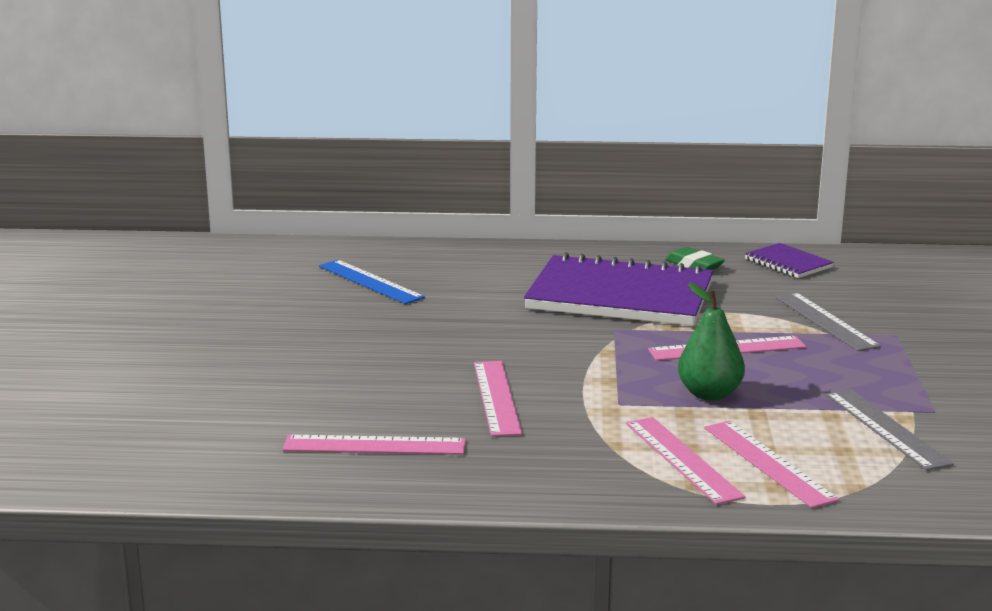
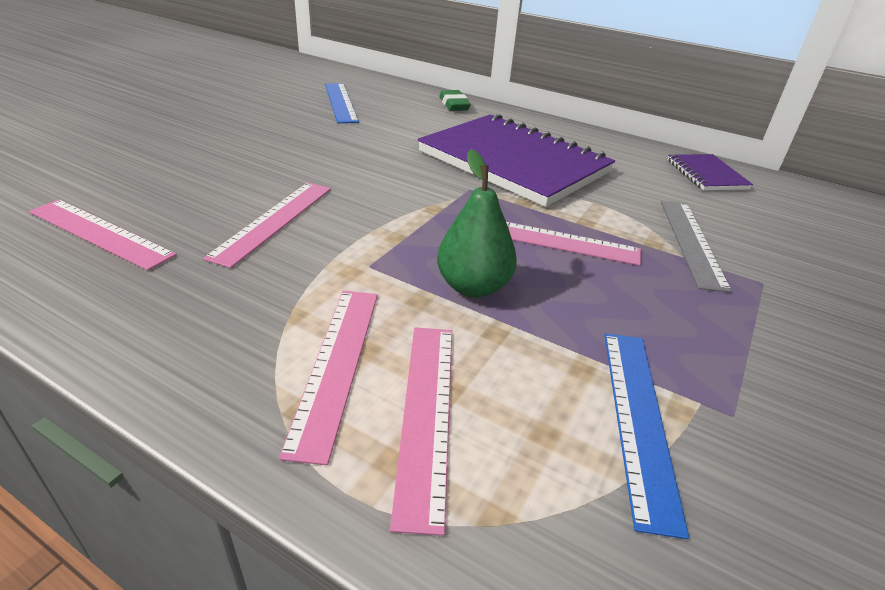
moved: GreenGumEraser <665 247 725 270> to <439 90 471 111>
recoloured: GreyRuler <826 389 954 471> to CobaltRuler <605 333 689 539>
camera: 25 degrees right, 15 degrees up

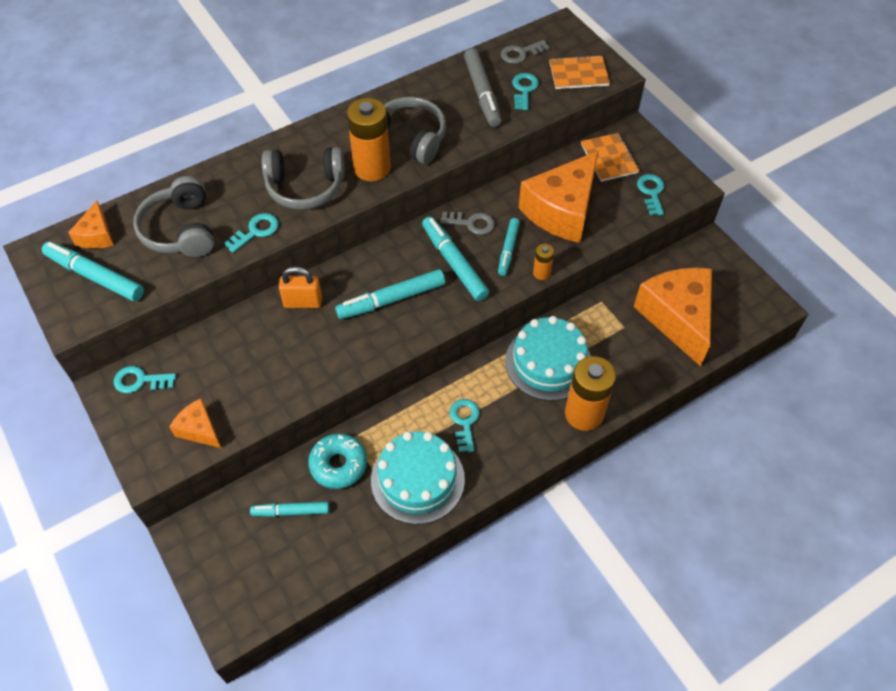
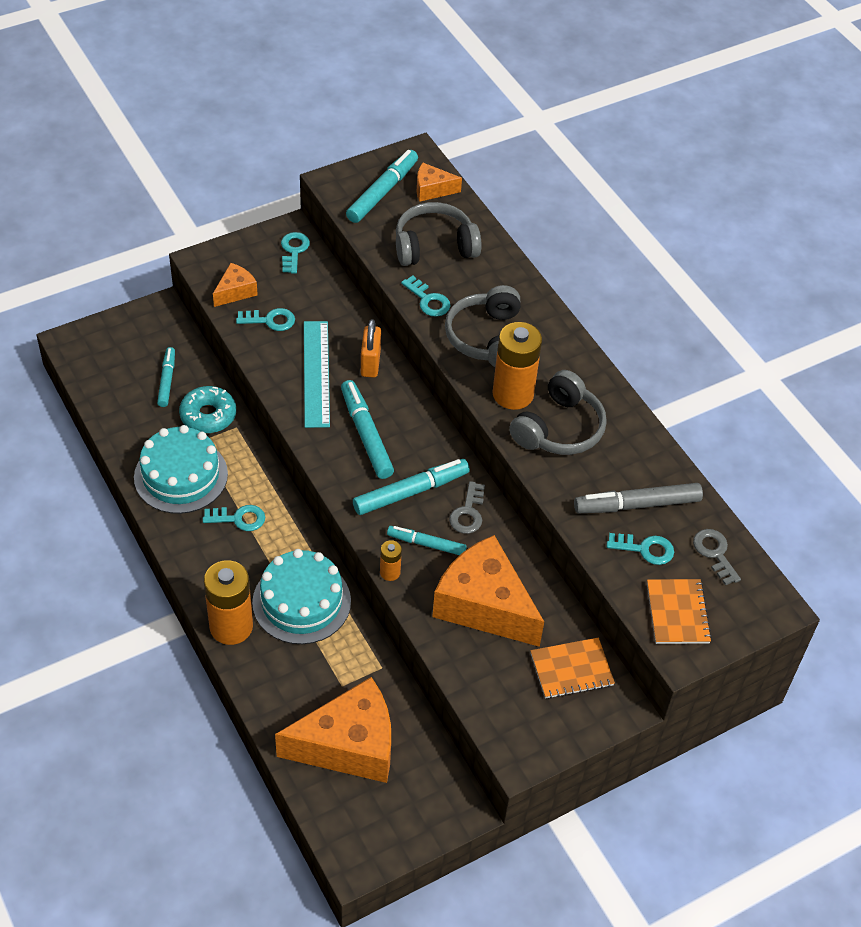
added: TealRuler <304 321 330 428>
moved: TealDoorKey <637 174 664 215> to <236 308 295 331>
camera: 90 degrees right, 5 degrees down

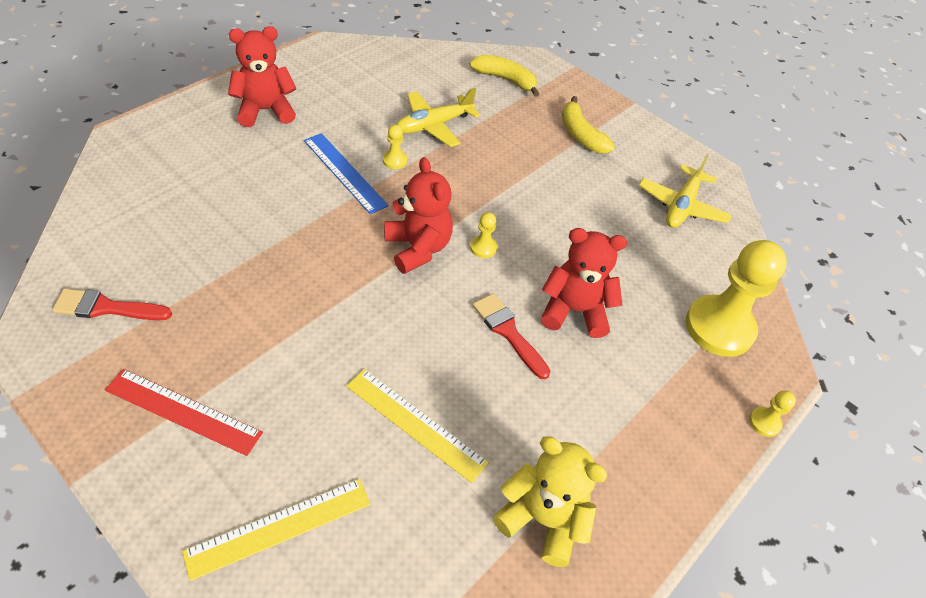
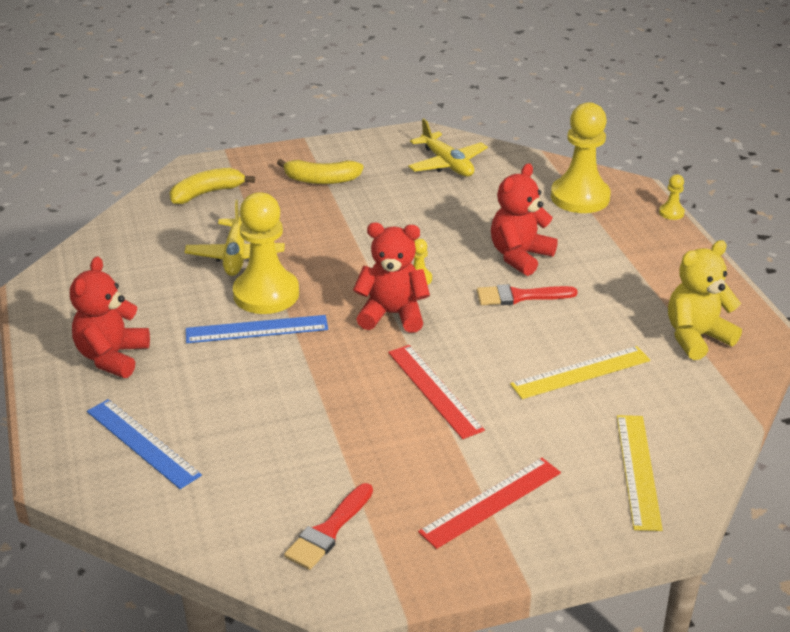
added: CobaltRuler <87 399 202 489>; ScarletRuler <388 345 485 439>
resized: GoldenChessPawn <383 125 407 169> = <233 192 299 314> x2.42
camera: 55 degrees left, 15 degrees down

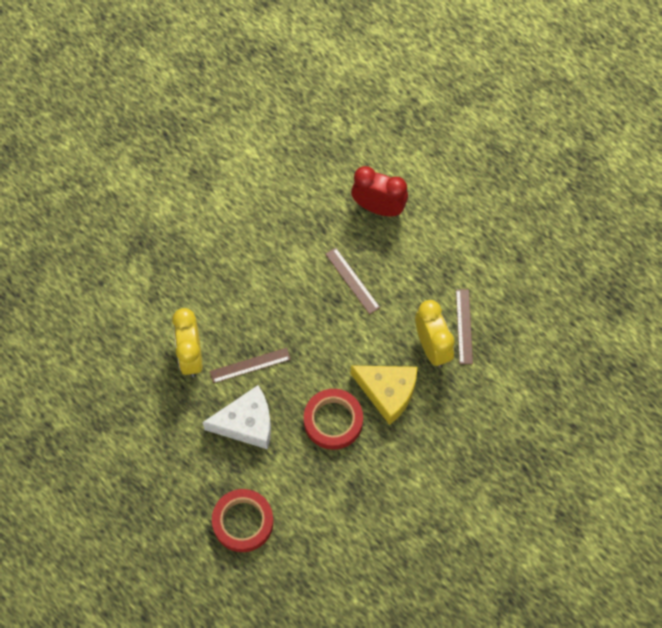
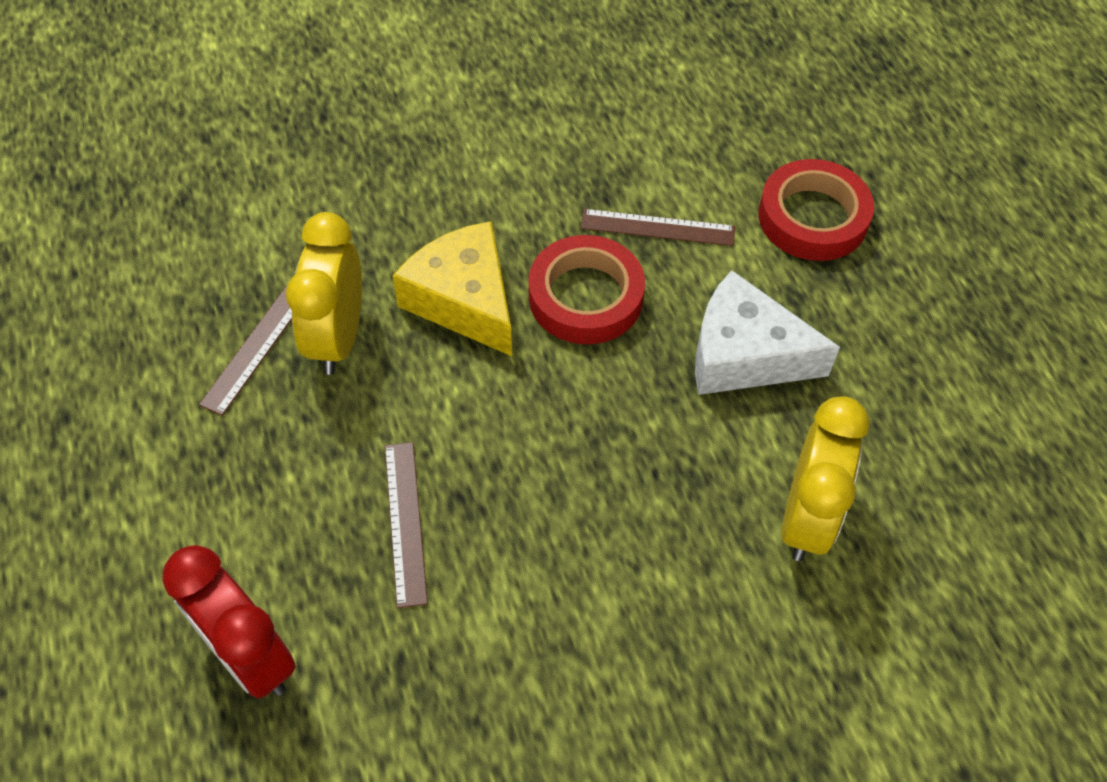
moved: BrownRuler <209 348 291 383> to <581 209 735 246>
camera: 155 degrees left, 10 degrees down

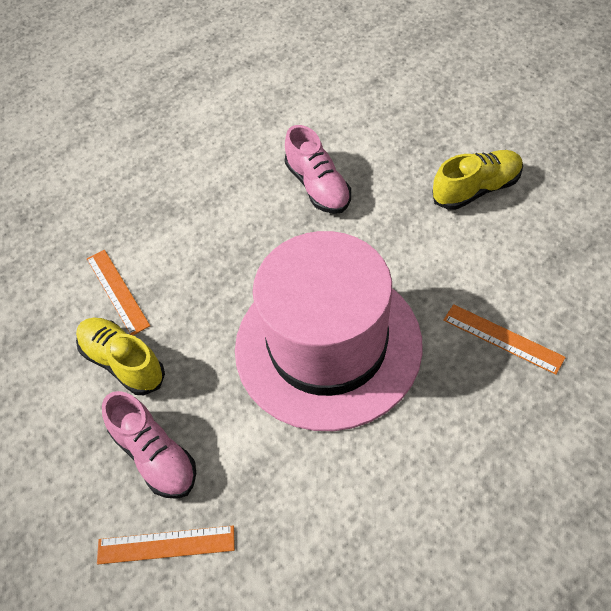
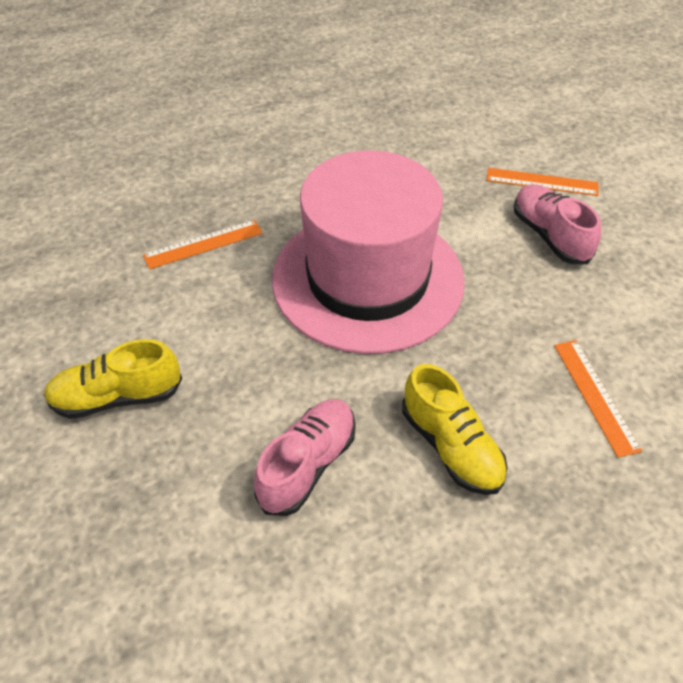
moved: GoldenSneaker <76 318 165 395> to <402 364 508 495>
turned: PinkSneaker <285 125 351 214> = <254 399 356 516> 45 degrees clockwise; BrightOrangeRuler <443 304 566 375> = <143 220 263 269> 75 degrees counterclockwise
camera: 170 degrees left, 5 degrees down

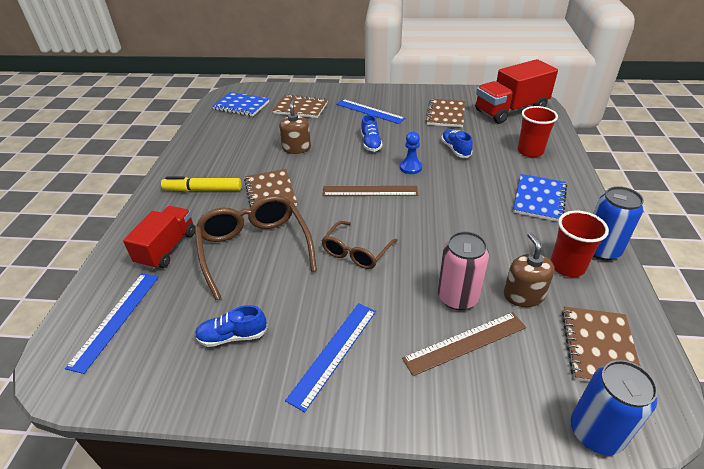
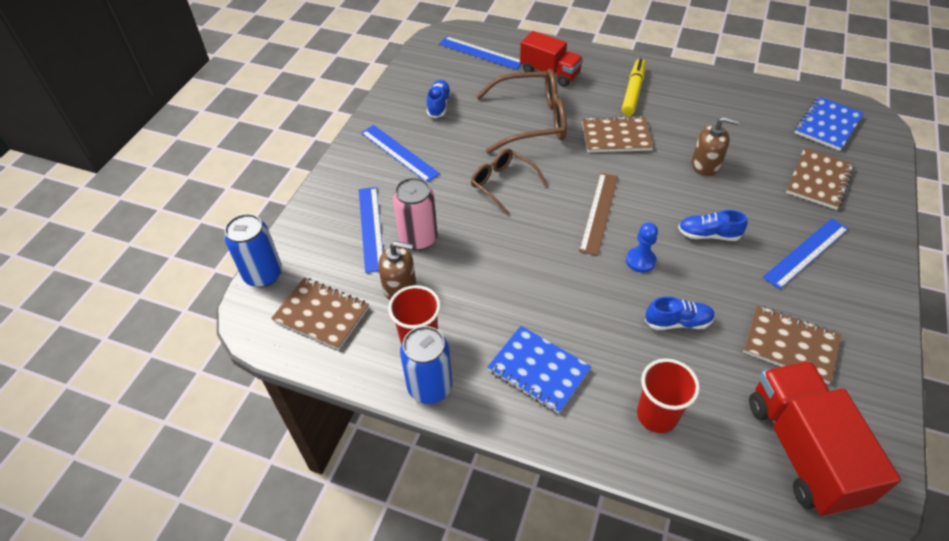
recoloured: BrownRuler <402 312 526 376> to CobaltRuler <359 187 383 273>
camera: 105 degrees right, 10 degrees up

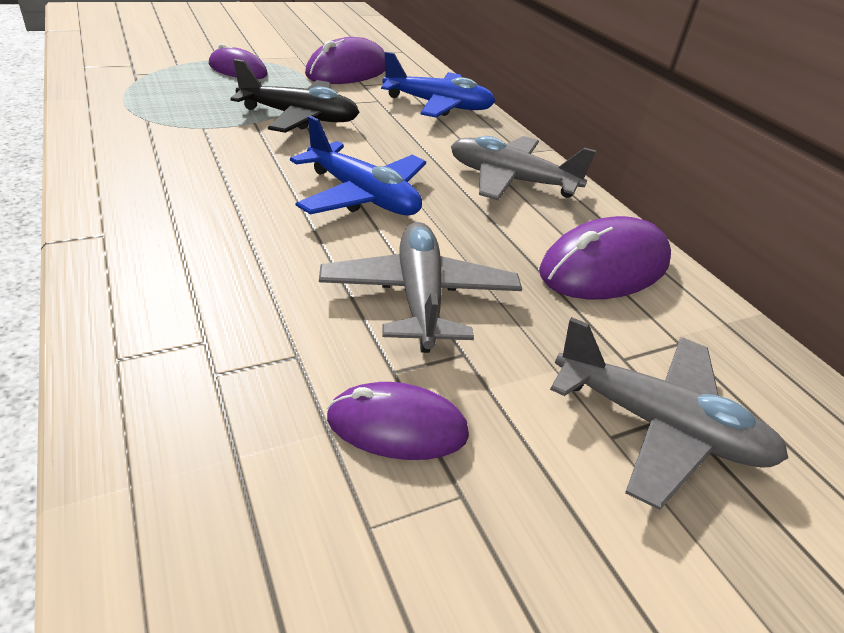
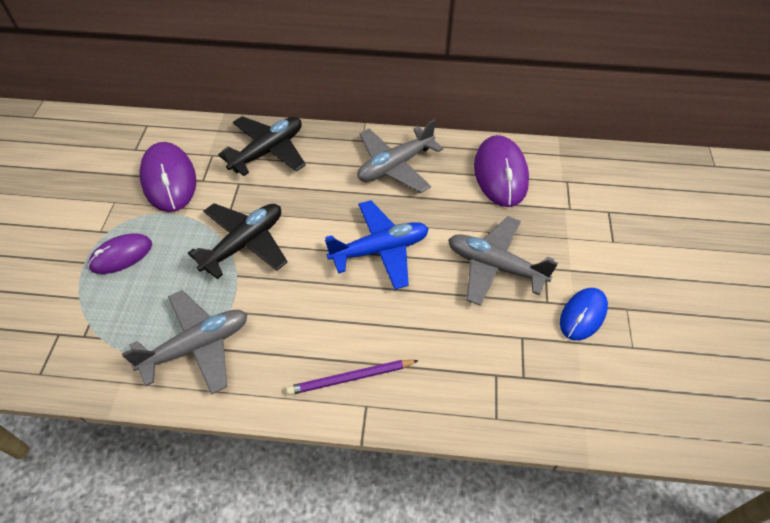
added: VioletPencil <286 360 419 395>
moved: GreyToyPlane <550 317 788 510> to <122 290 247 395>
recoloured: VioletComputerMouse <327 382 469 460> to CobaltComputerMouse <560 288 608 341>; CobaltToyPlane <381 52 496 118> to JetBlackToyPlane <218 116 306 176>
camera: 55 degrees left, 15 degrees up

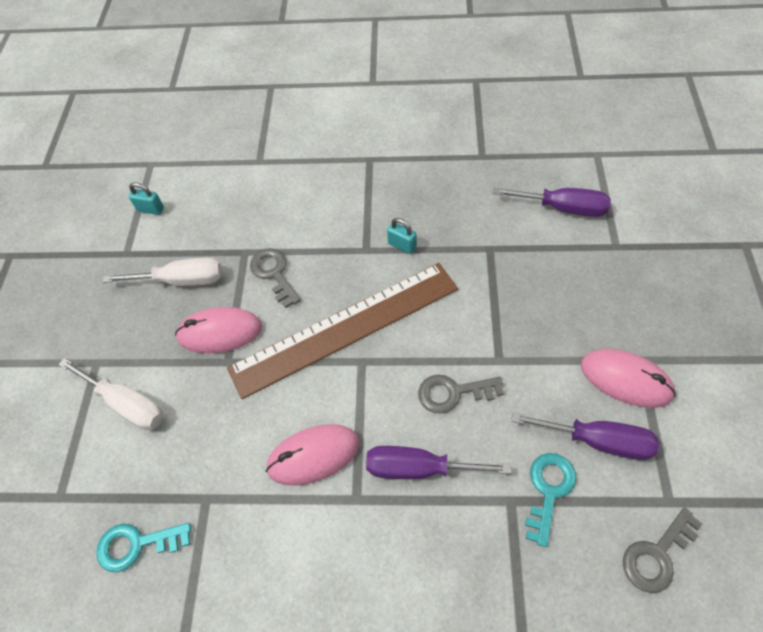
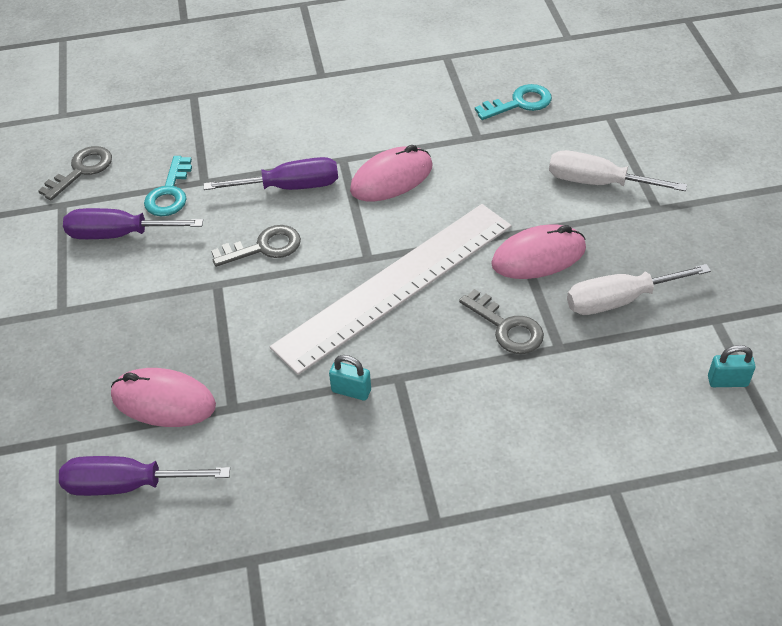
moved: PinkComputerMouse <581 349 676 408> to <111 368 216 427>
recoloured: BrownRuler <227 263 458 399> to SnowWhiteRuler <270 204 512 375>
camera: 165 degrees right, 10 degrees down

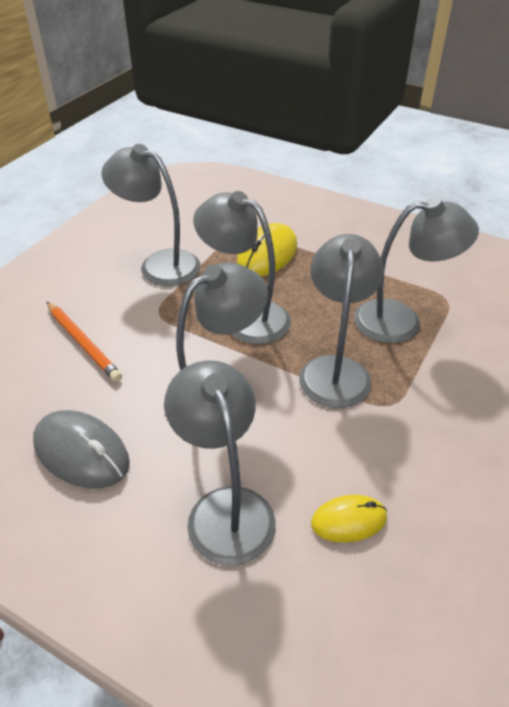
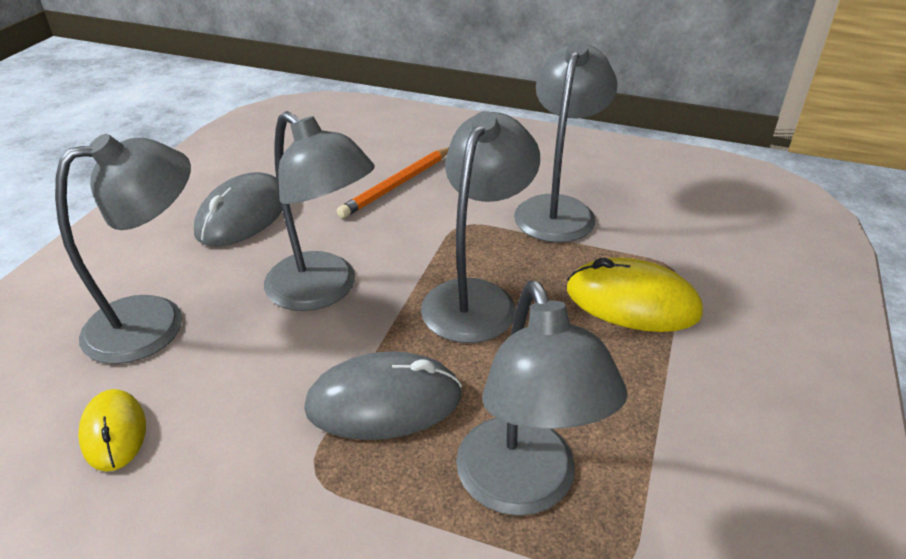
replaced: GreyLamp <299 234 384 408> to GreyComputerMouse <304 351 462 440>
camera: 80 degrees right, 5 degrees down

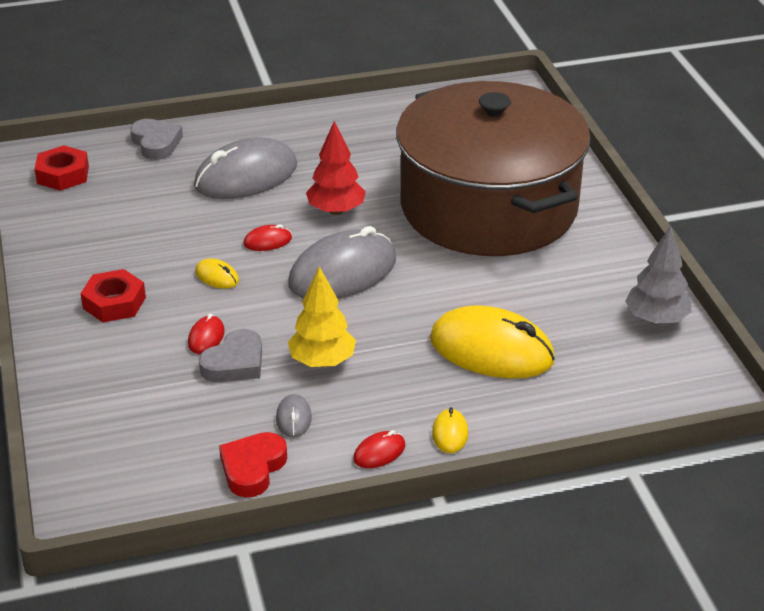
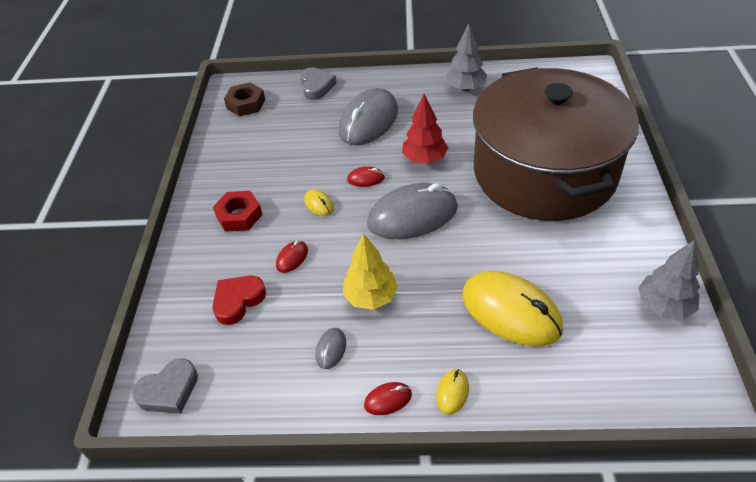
added: GreyToyTree <445 23 487 91>
moved: GreyHeartShape <199 329 262 382> to <132 359 198 414>; ScarletHeartShape <219 432 287 498> to <212 275 266 325>
recoloured: ScarletNut <35 145 89 191> to BrownNut <224 82 265 117>
turned: GreyComputerMouse <194 138 297 199> = <339 88 398 145> 45 degrees counterclockwise
camera: 20 degrees right, 10 degrees up

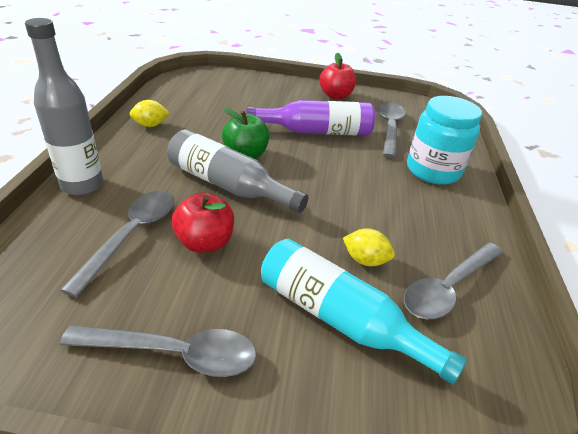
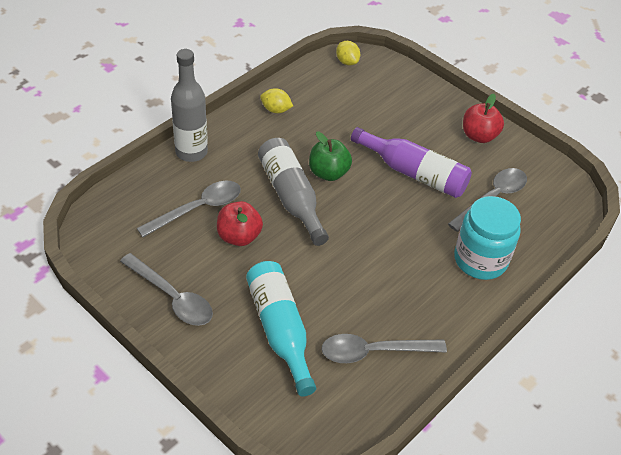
moved: GoldenLemon <343 228 395 266> to <336 41 360 65>
camera: 35 degrees right, 10 degrees up

